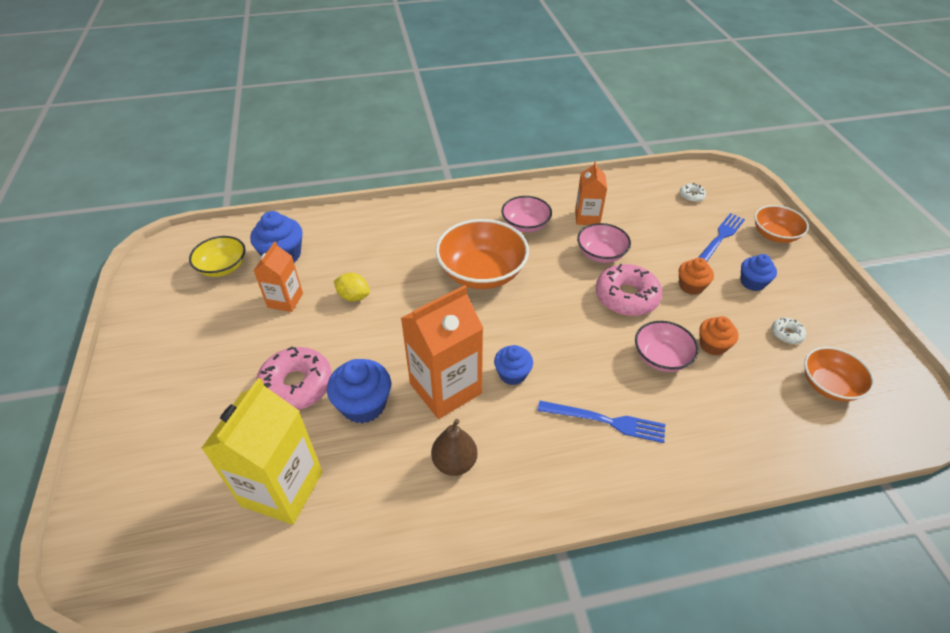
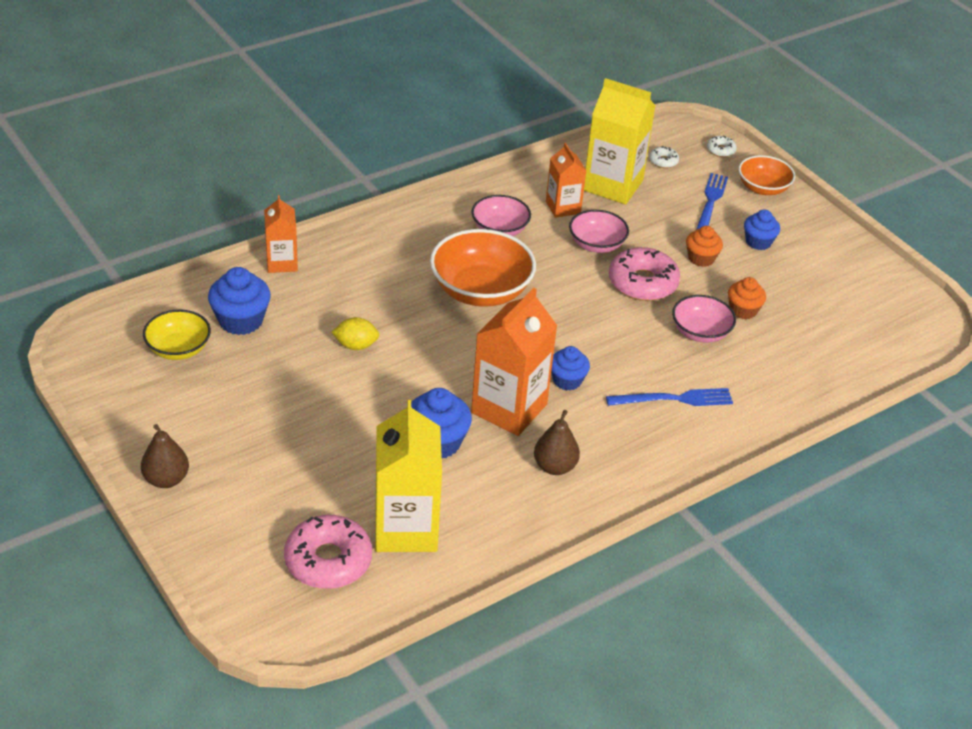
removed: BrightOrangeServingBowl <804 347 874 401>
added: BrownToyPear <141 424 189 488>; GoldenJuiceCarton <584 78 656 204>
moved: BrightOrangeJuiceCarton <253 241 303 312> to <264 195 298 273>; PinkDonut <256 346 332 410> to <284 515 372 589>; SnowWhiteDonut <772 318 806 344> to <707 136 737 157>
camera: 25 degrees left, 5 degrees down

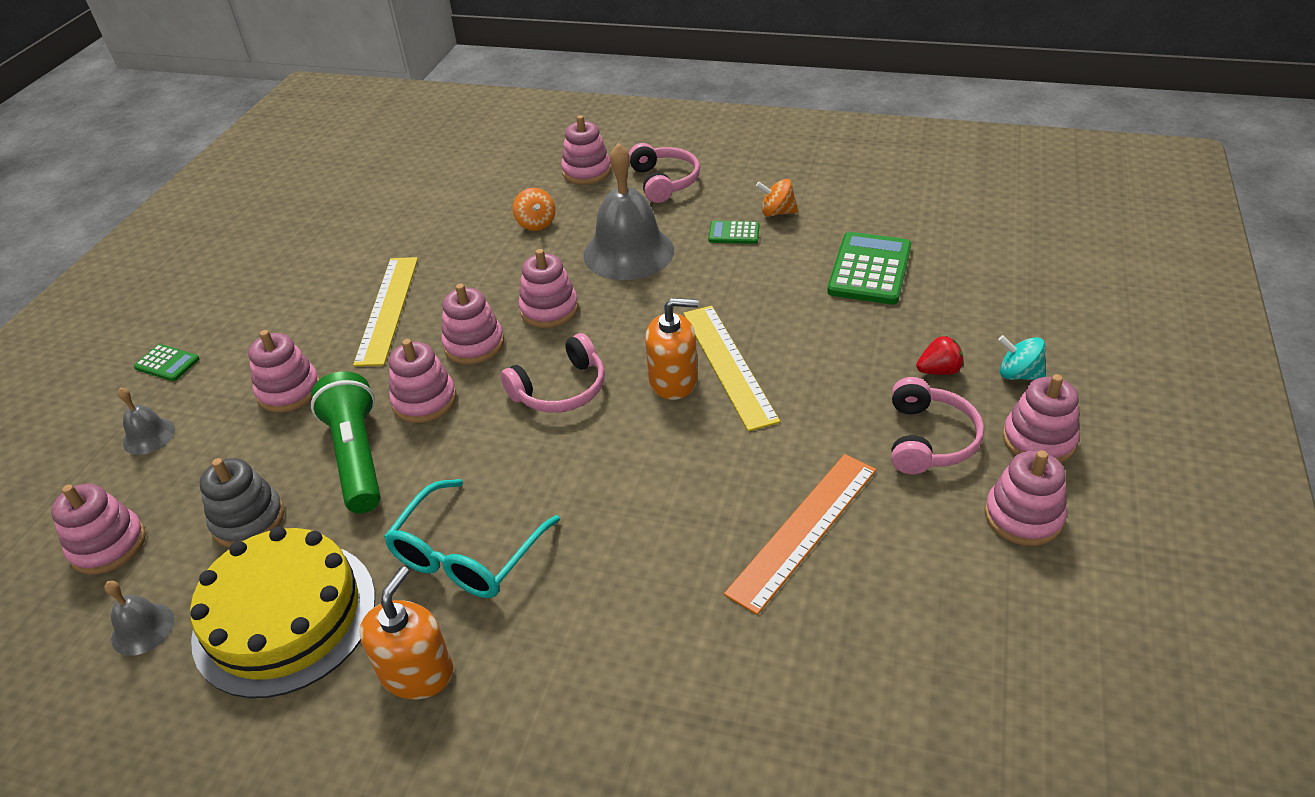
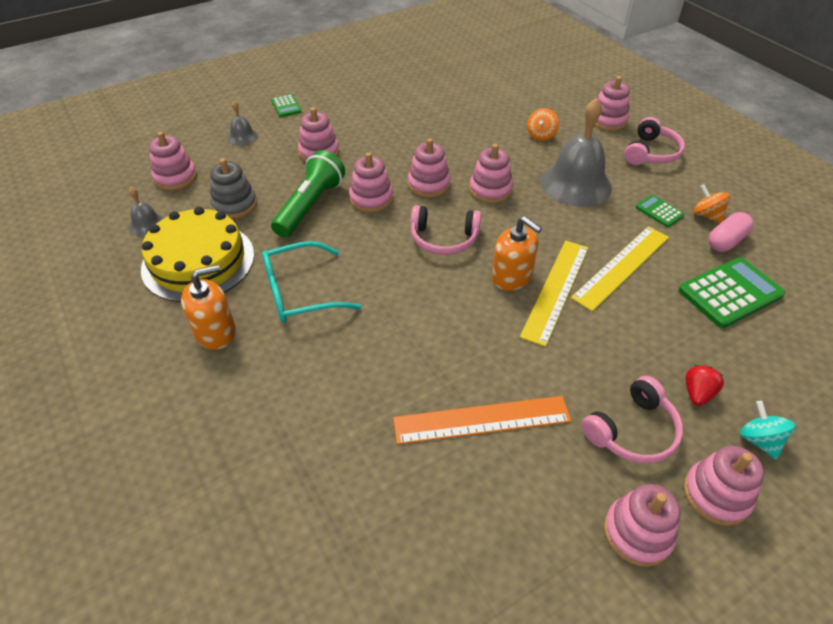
added: PinkCapsule <709 212 754 252>
moved: GoldenRuler <353 257 418 366> to <571 226 669 312>
turned: ScarletBerry <916 336 964 375> = <685 365 724 406> 90 degrees counterclockwise
camera: 40 degrees right, 5 degrees up

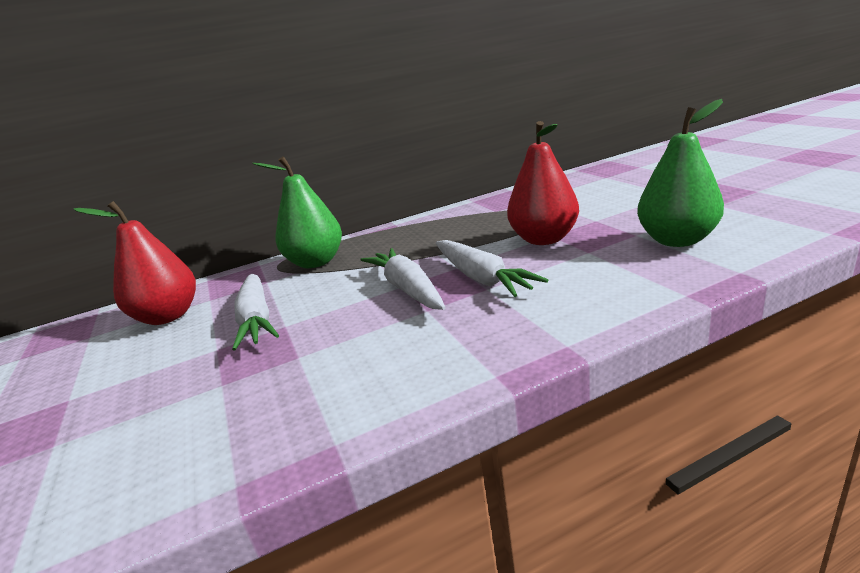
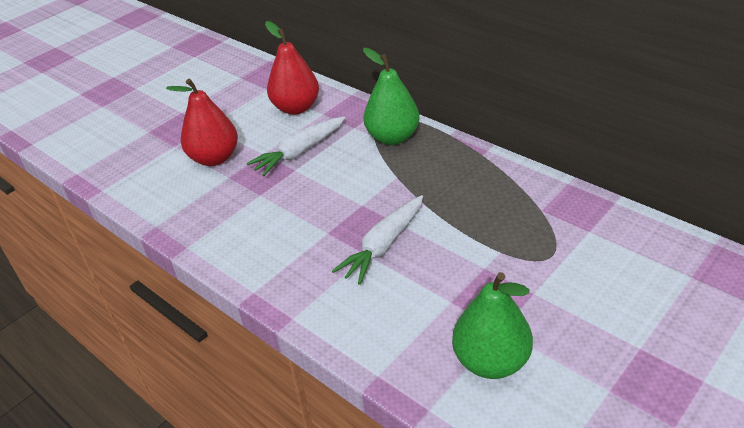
removed: SnowWhiteRootVegetable <360 248 446 310>
moved: ScarletToyPear <507 121 579 245> to <166 79 238 166>
camera: 65 degrees right, 15 degrees up

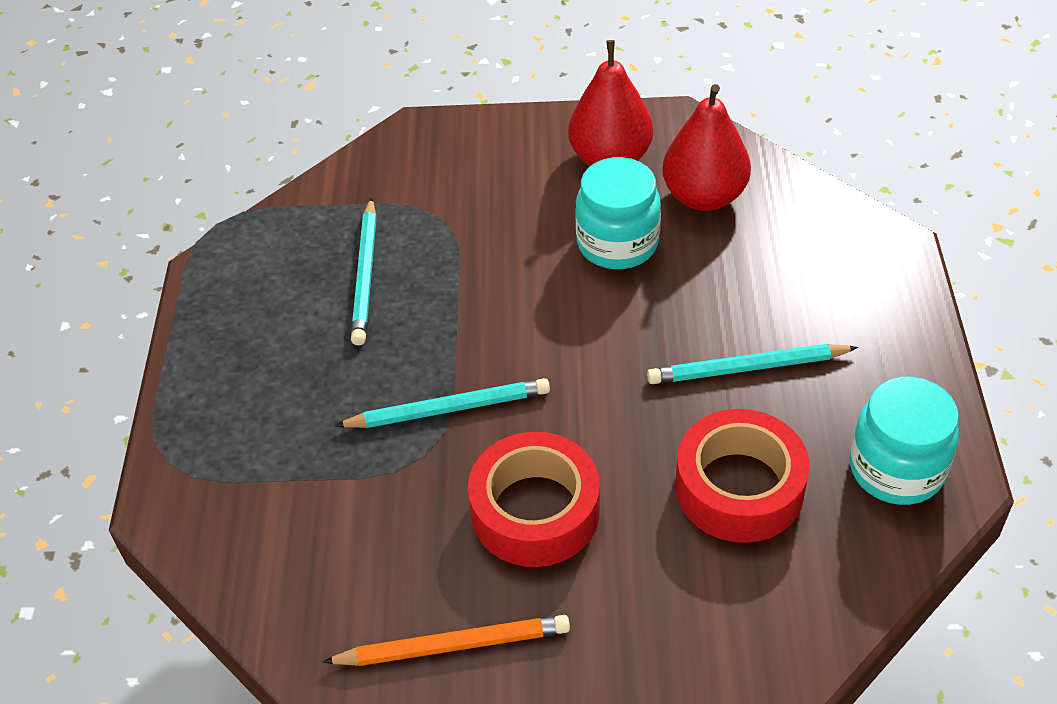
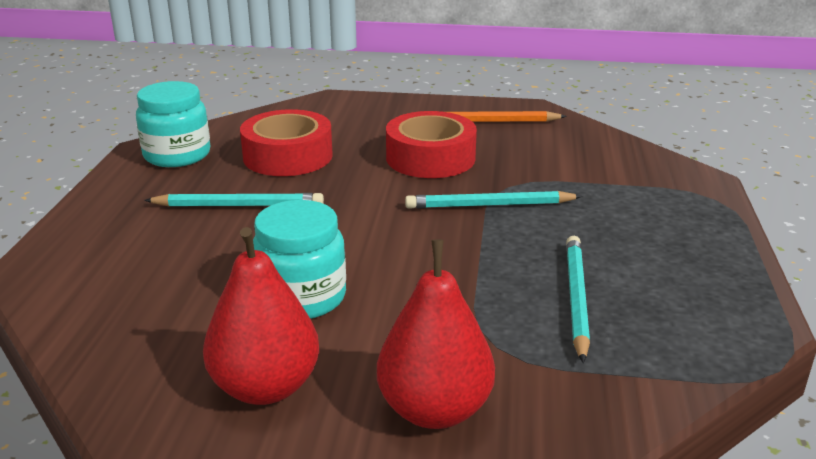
moved: ScarletToyPear <662 84 751 211> to <377 239 495 429>
camera: 175 degrees left, 20 degrees down

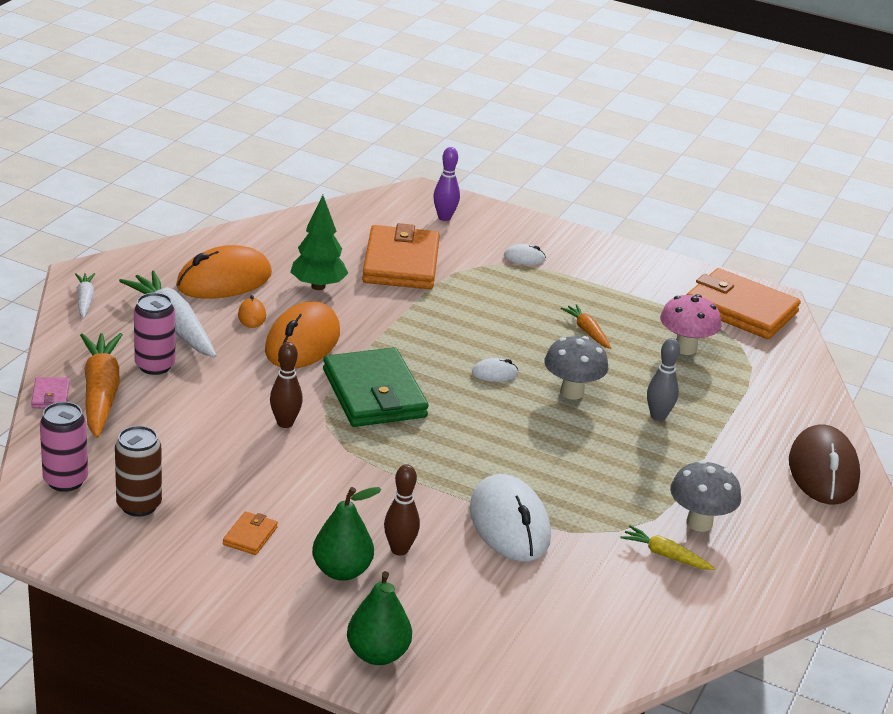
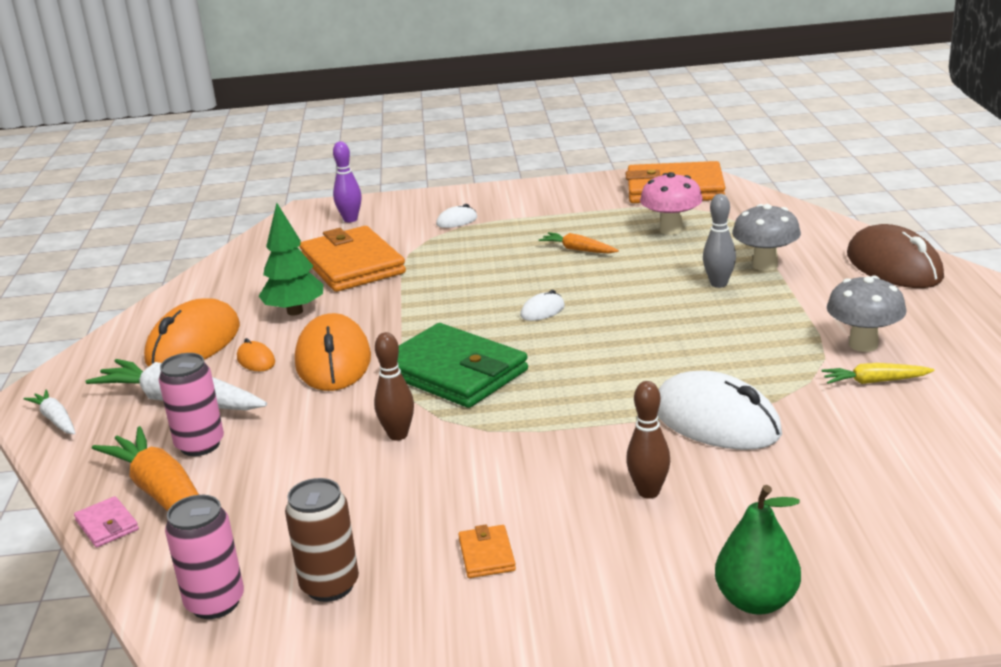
removed: GreenToyPear <312 487 382 581>
moved: GreyToadstool <544 336 608 400> to <732 204 801 271>
camera: 25 degrees left, 5 degrees down

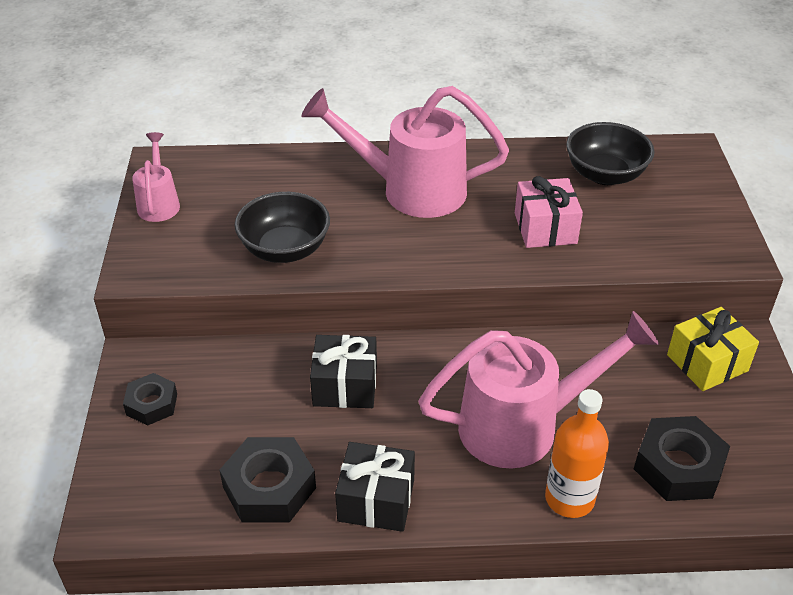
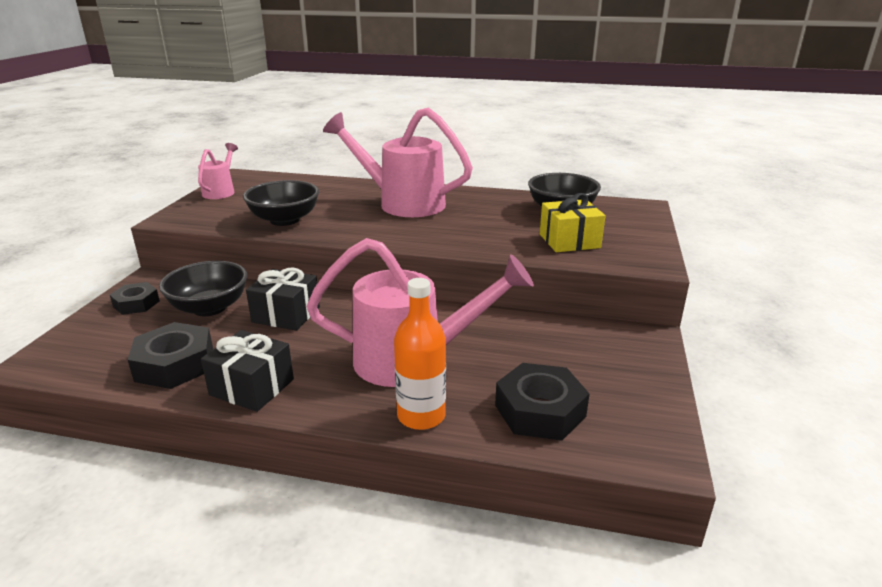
removed: PinkPresent <515 176 583 248>
added: JetBlackServingBowl <159 261 247 316>
moved: GoldenPresent <667 307 759 391> to <540 193 606 252>
camera: 15 degrees right, 15 degrees down

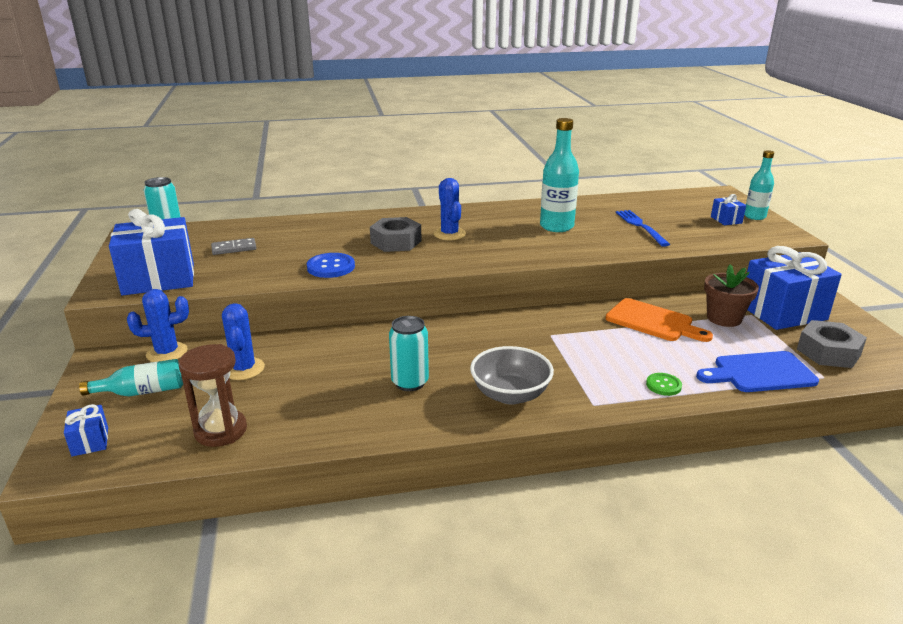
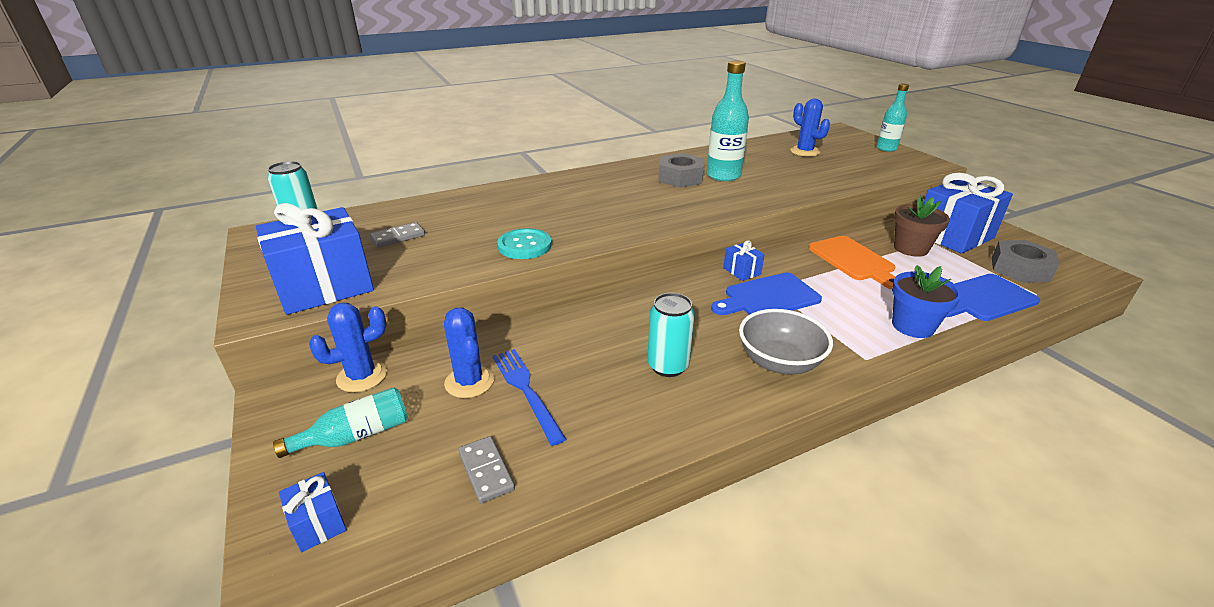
added: CobaltChoppingBoard <711 272 822 315>
moved: GreyNut <370 217 422 252> to <658 153 704 188>; CobaltCactus <434 178 466 240> to <790 98 830 157>; CobaltTableFork <616 210 670 247> to <493 349 566 446>; CobaltPresent <711 194 746 225> to <723 240 765 281>
replaced: BrownSandTimer <178 344 247 447> to GreyDominoPiece <458 436 515 503>; GreenButton <646 373 682 396> to CobaltFlowerPot <892 265 962 338>
recoloured: CobaltButton <307 253 355 278> to TealButton <497 228 552 259>
turned: BrightOrangeChoppingBoard <606 298 713 342> = <809 236 895 289> 45 degrees clockwise
camera: 15 degrees left, 5 degrees up

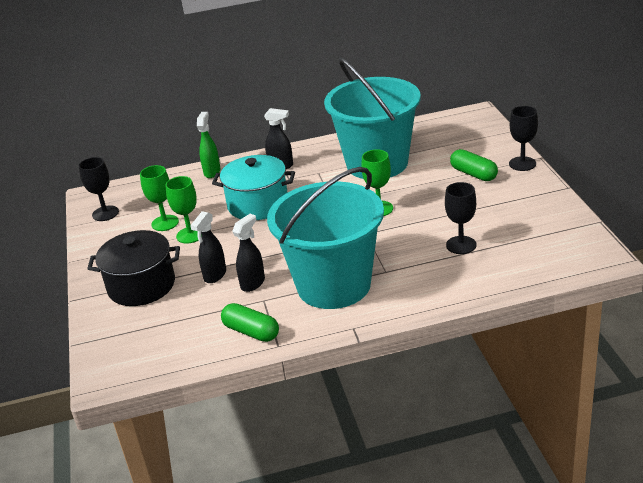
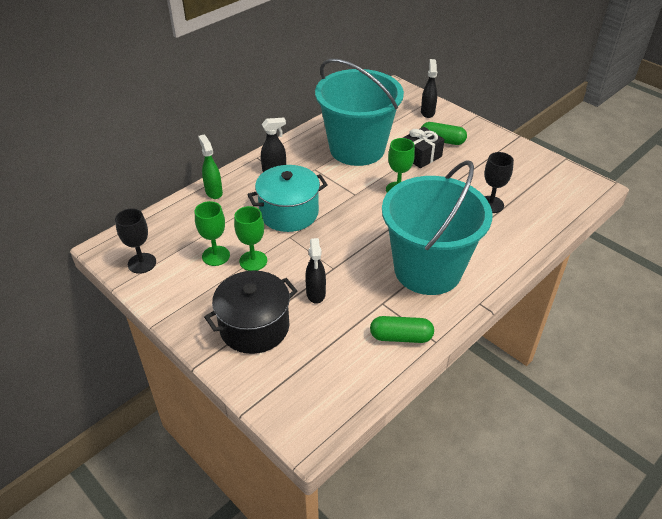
removed: JetBlackWineGlass <509 106 538 171>
added: JetBlackPresent <403 127 445 168>
moved: JetBlackSprayBottle <232 214 265 292> to <421 59 437 118>
camera: 35 degrees left, 10 degrees up

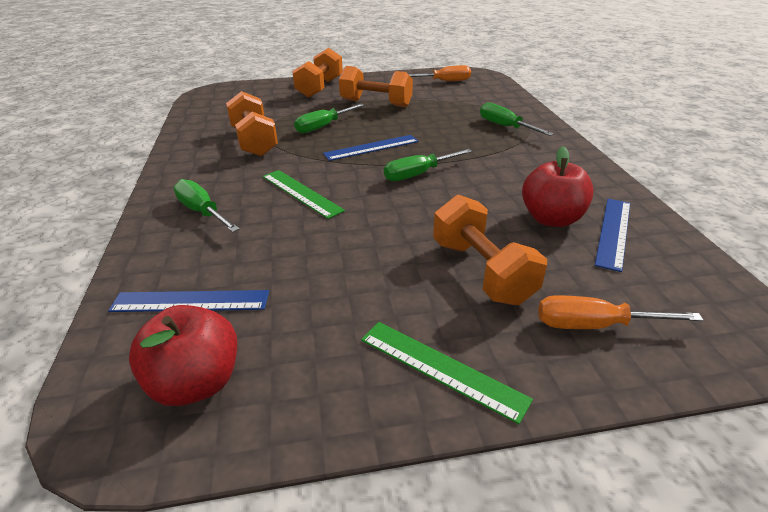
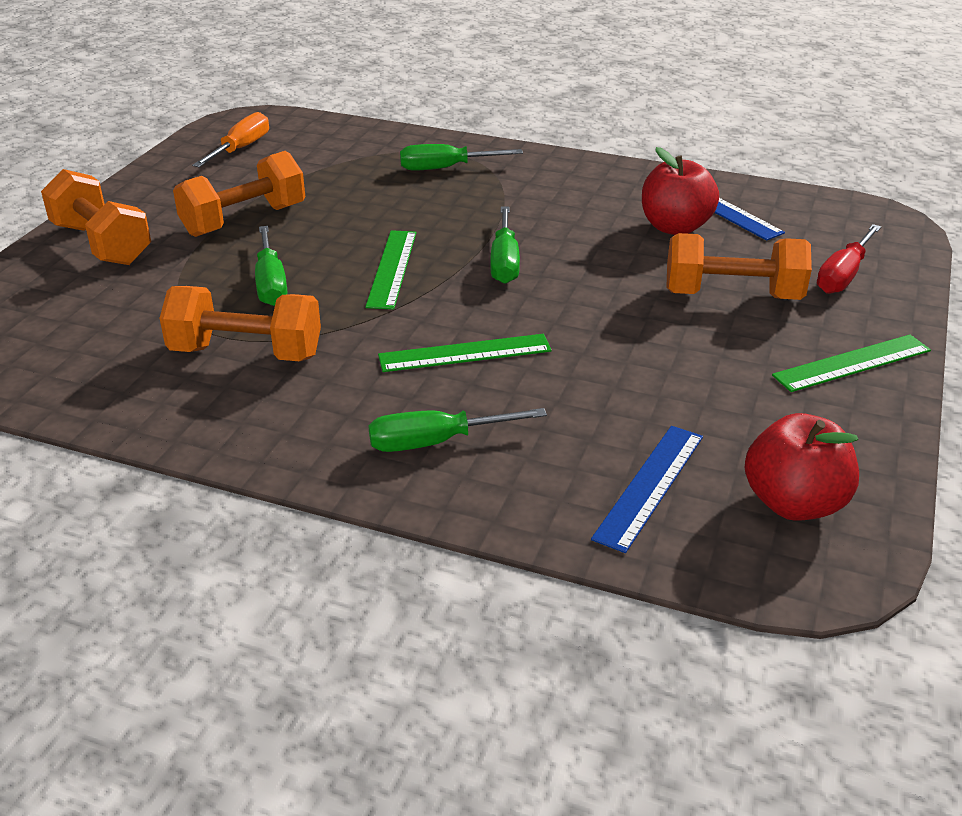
recoloured: CobaltRuler <323 135 419 161> to GreenRuler <365 230 416 310>; BrightOrangeFlatScrewdriver <538 295 703 329> to ScarletFlatScrewdriver <817 224 881 294>
camera: 60 degrees left, 0 degrees up

